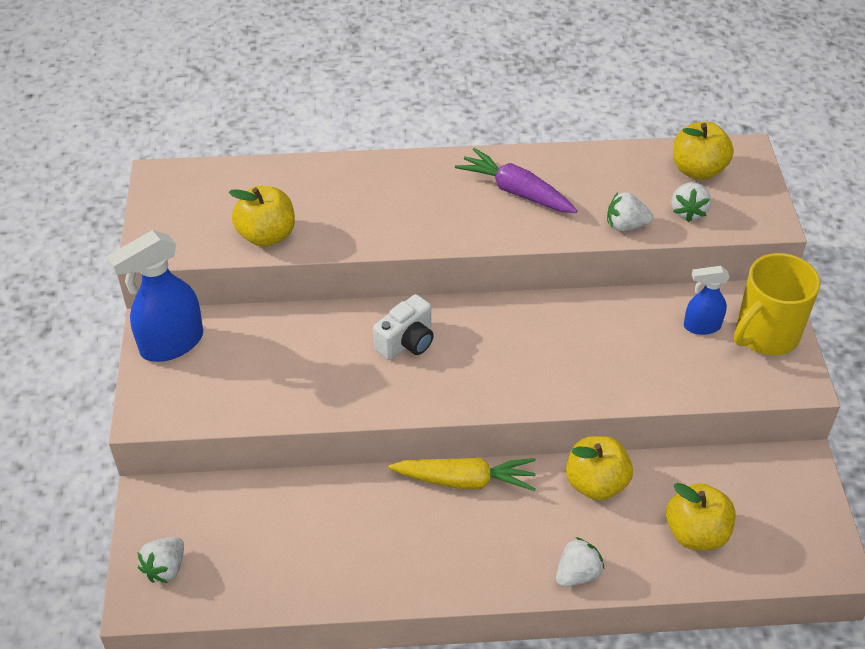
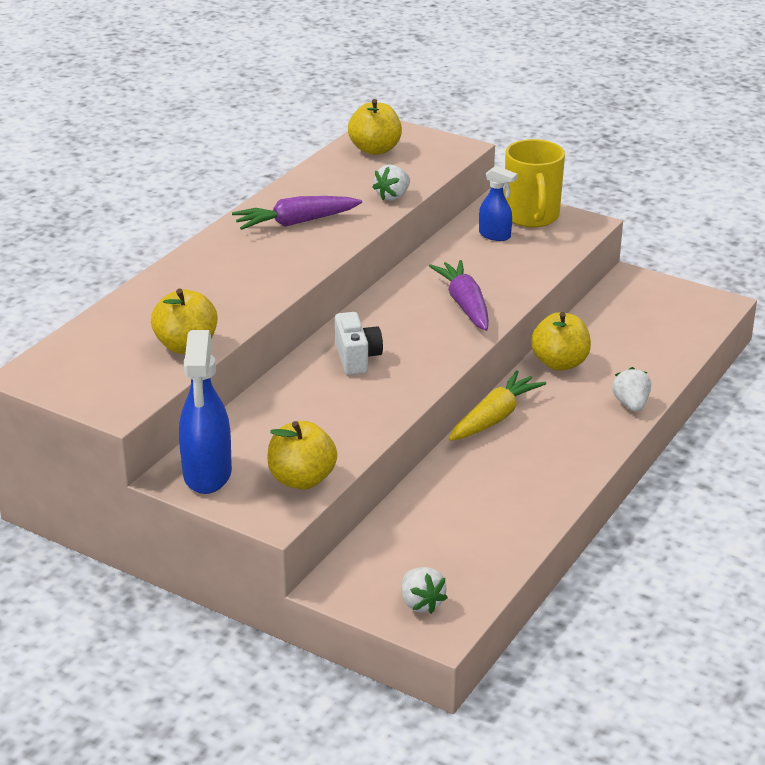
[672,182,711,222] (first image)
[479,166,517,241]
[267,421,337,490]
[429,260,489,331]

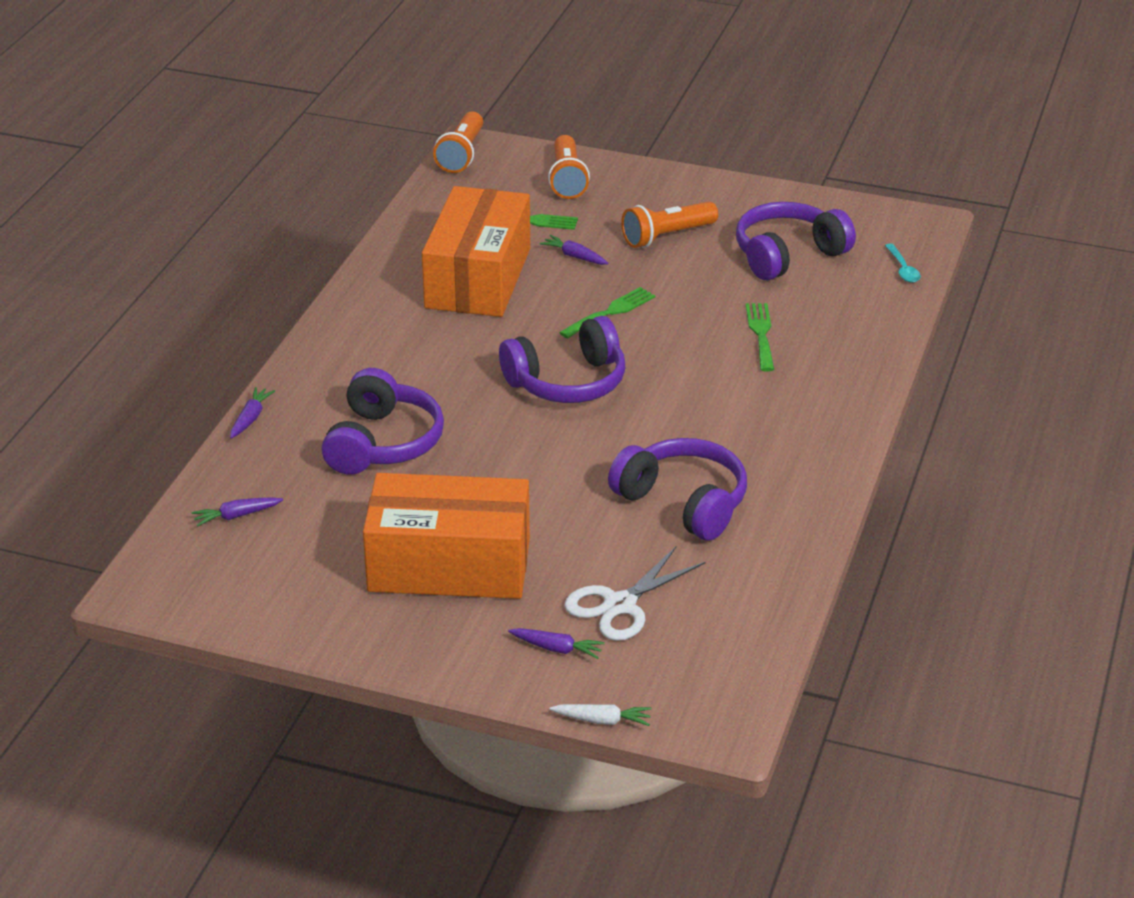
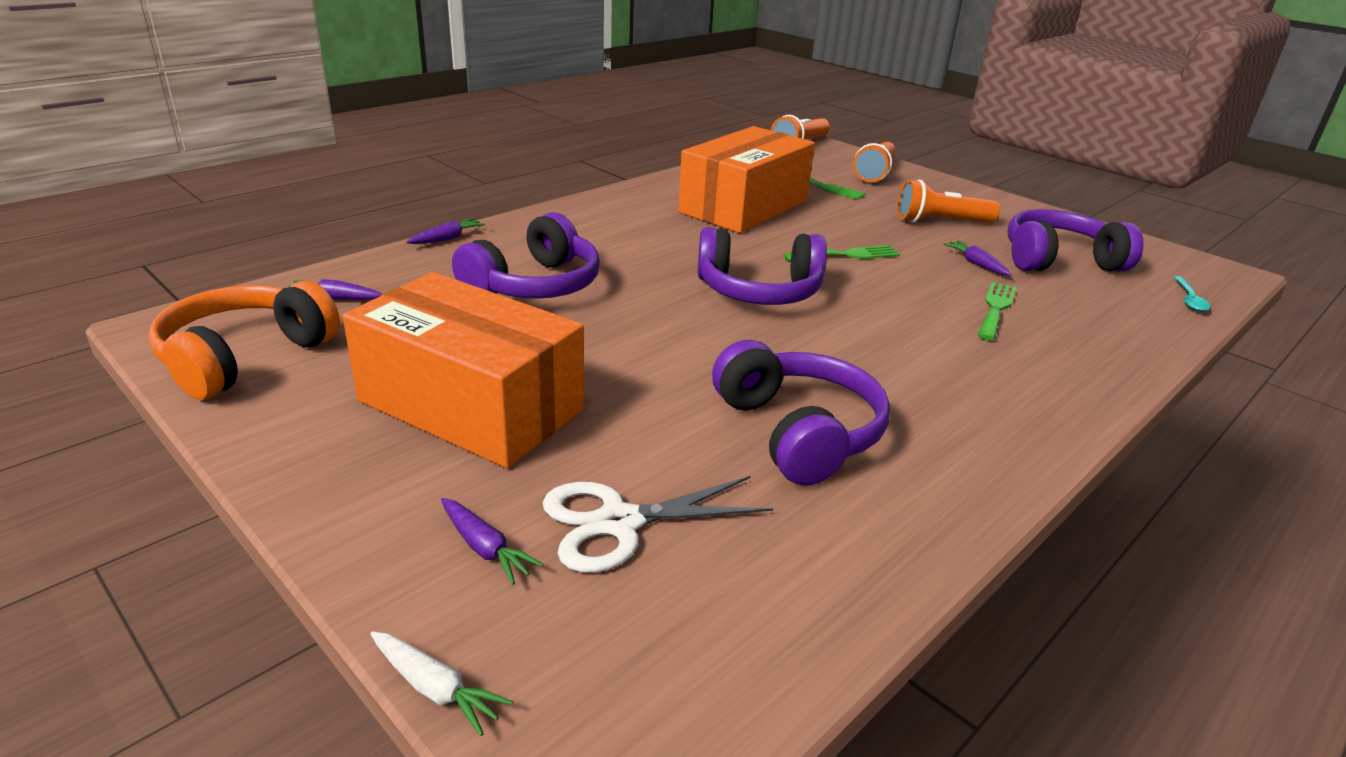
[943,240,1012,276]
[148,281,340,400]

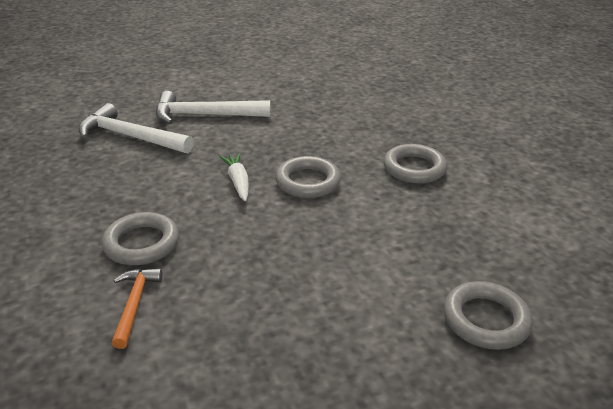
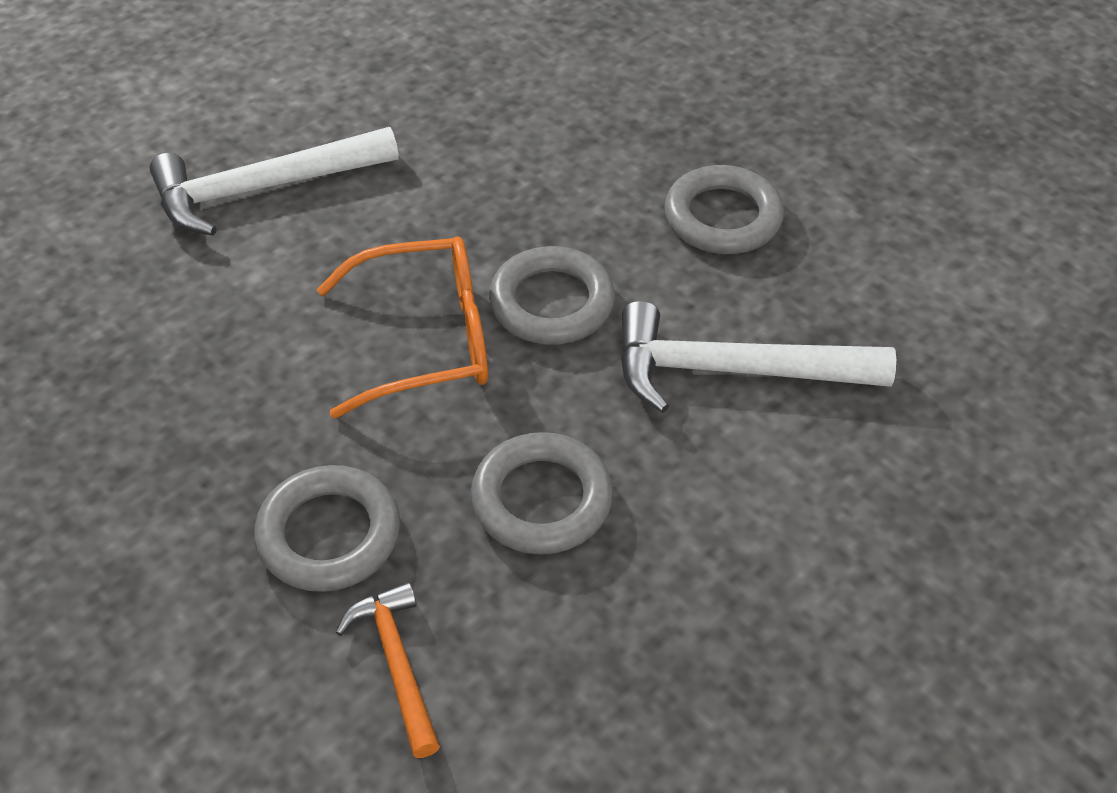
[620,301,896,413]
[317,236,488,419]
[471,432,613,554]

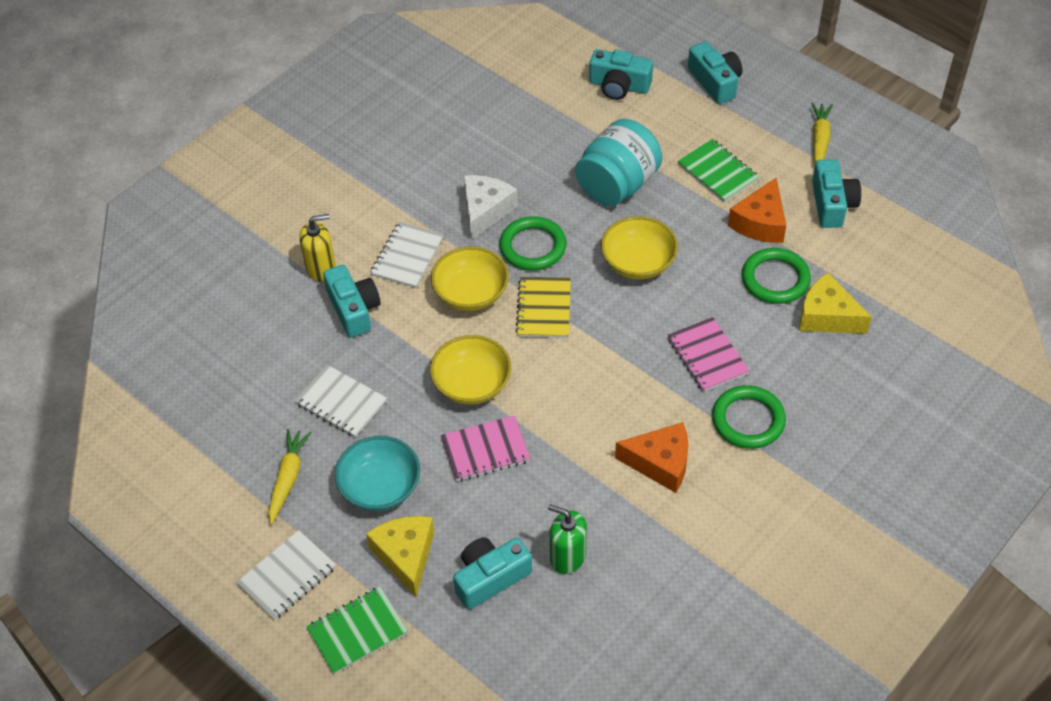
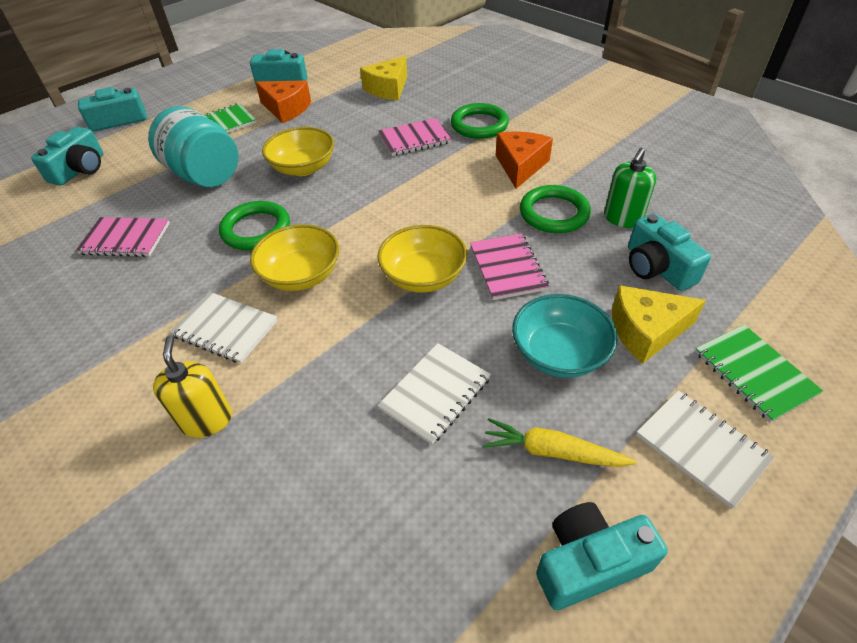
[811,103,833,164] (first image)
[463,175,518,240] (first image)
[520,185,591,233]
[536,502,668,610]
[515,277,571,338] (first image)
[76,217,170,257]

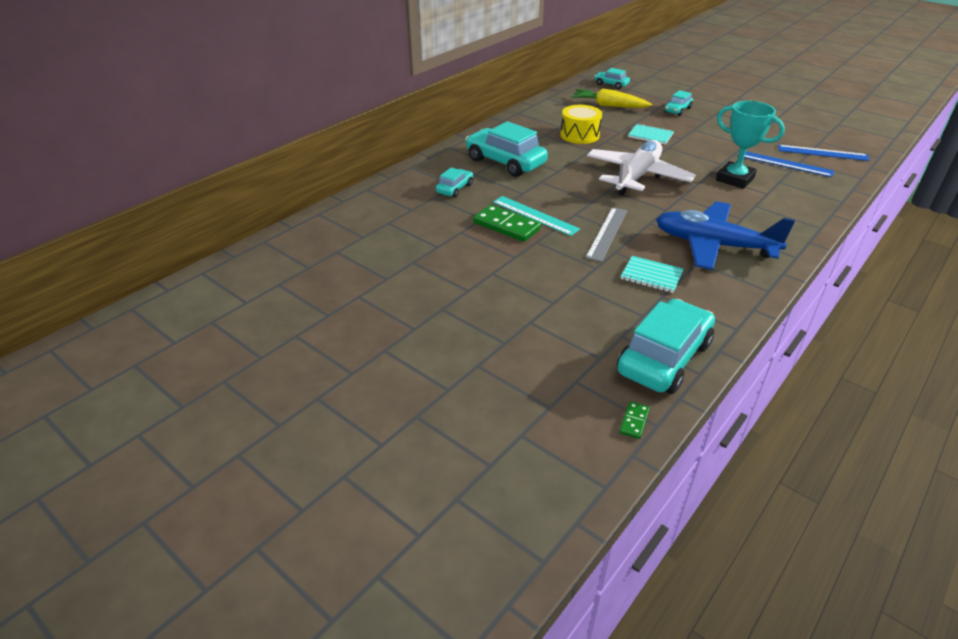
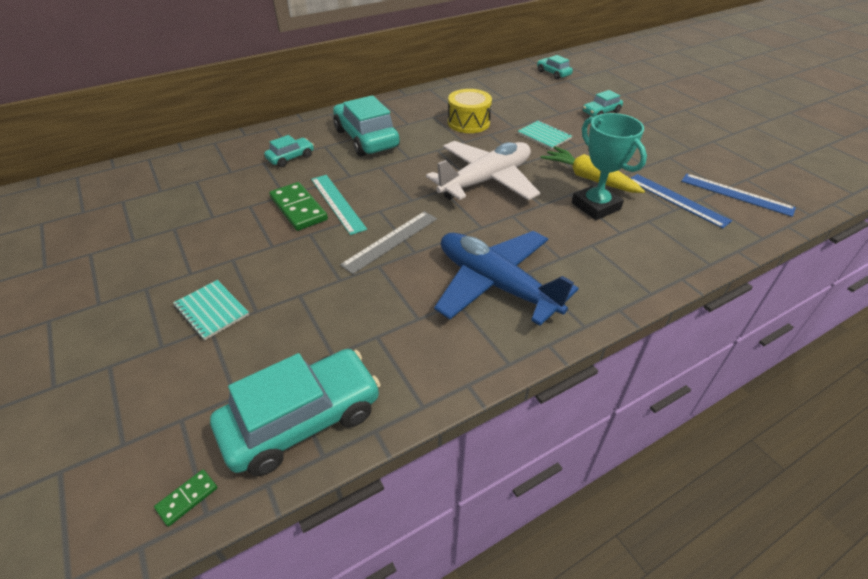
[540,146,645,193]
[173,280,249,340]

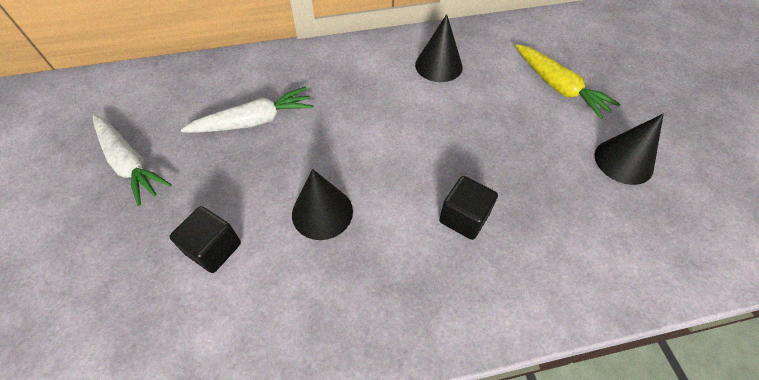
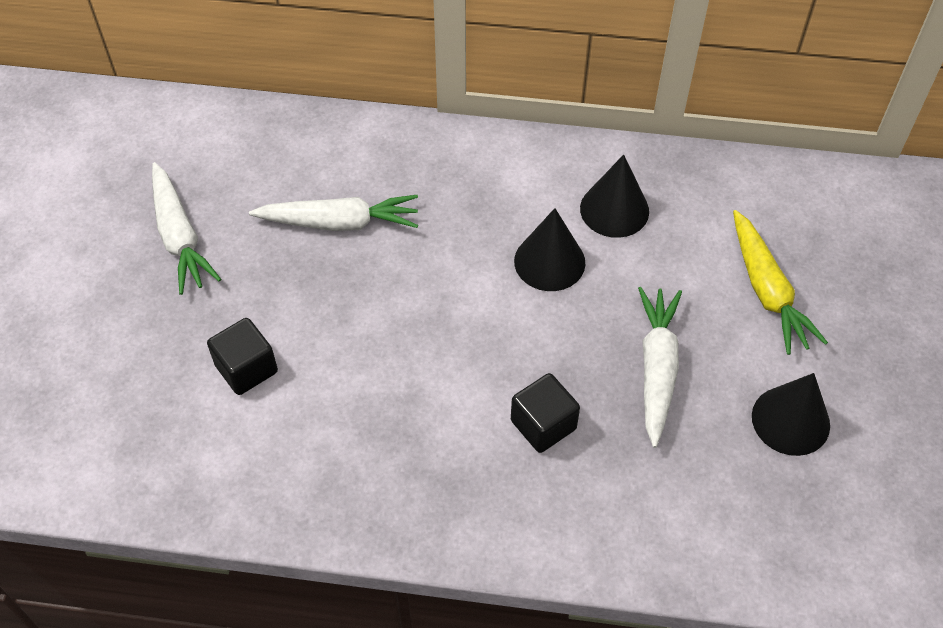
[514,208,585,291]
[638,287,682,448]

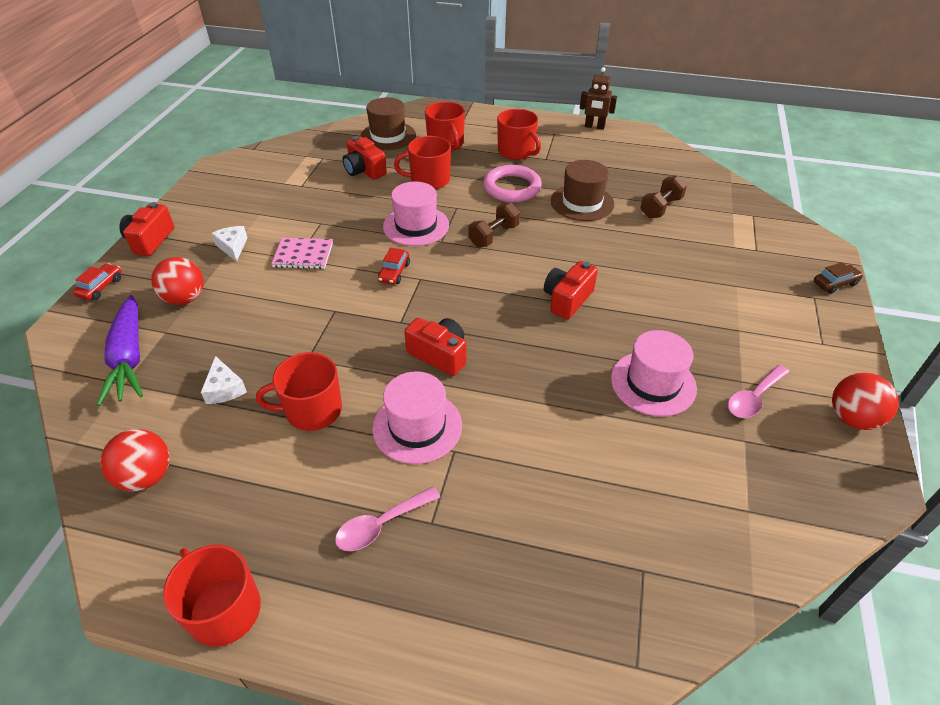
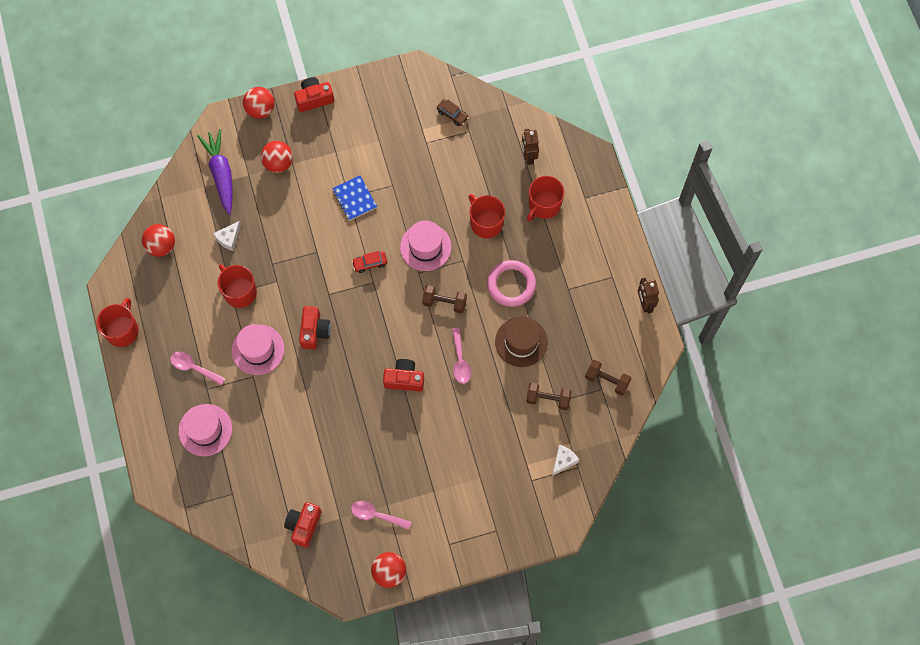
[522,129,539,165]
[497,109,541,160] (first image)
[284,502,322,548]
[552,445,579,476]
[332,176,377,221]
[437,99,469,126]
[243,87,275,119]
[197,129,233,215]
[179,404,232,456]
[452,328,471,384]
[585,360,632,396]

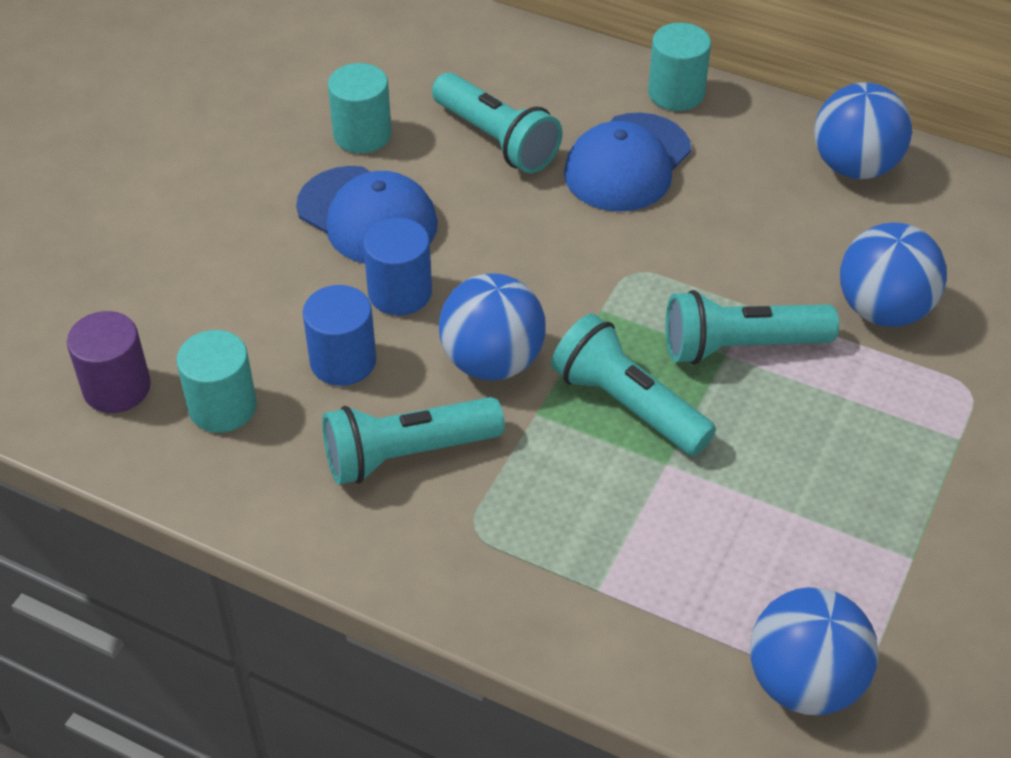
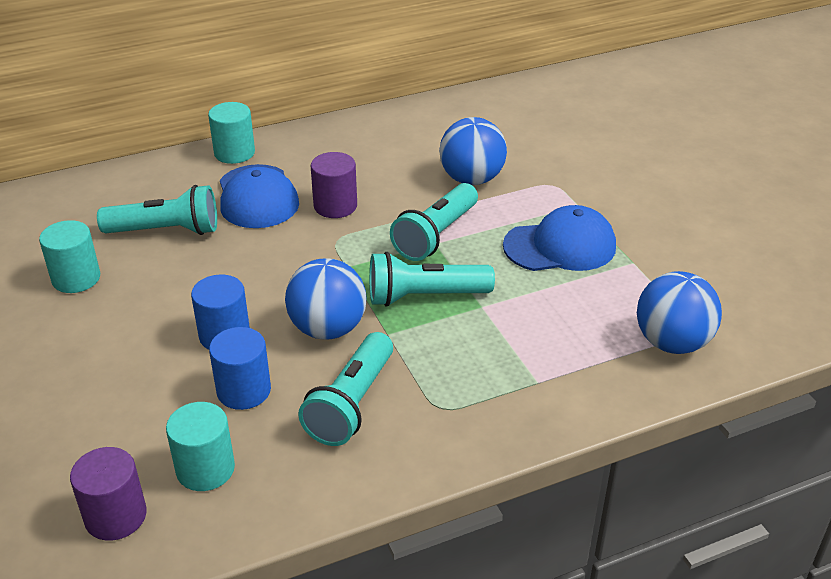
[814,82,912,179] (first image)
[503,205,616,271]
[311,152,357,218]

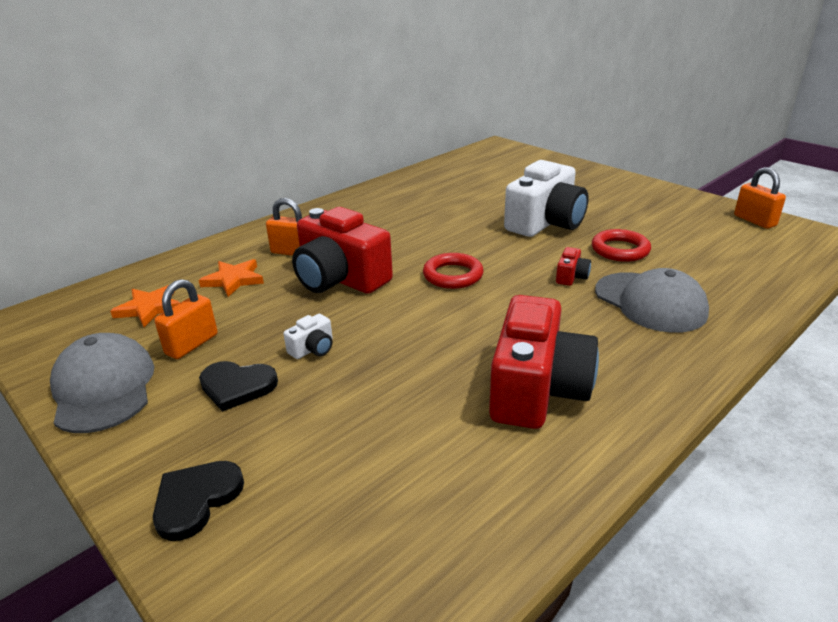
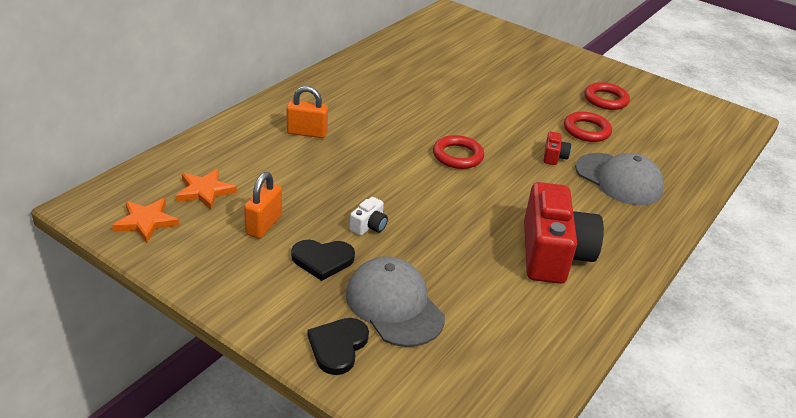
[504,160,589,237] (first image)
[734,167,786,229] (first image)
[292,207,393,294] (first image)
[112,198,179,243]
[346,256,445,347]
[584,82,630,110]

